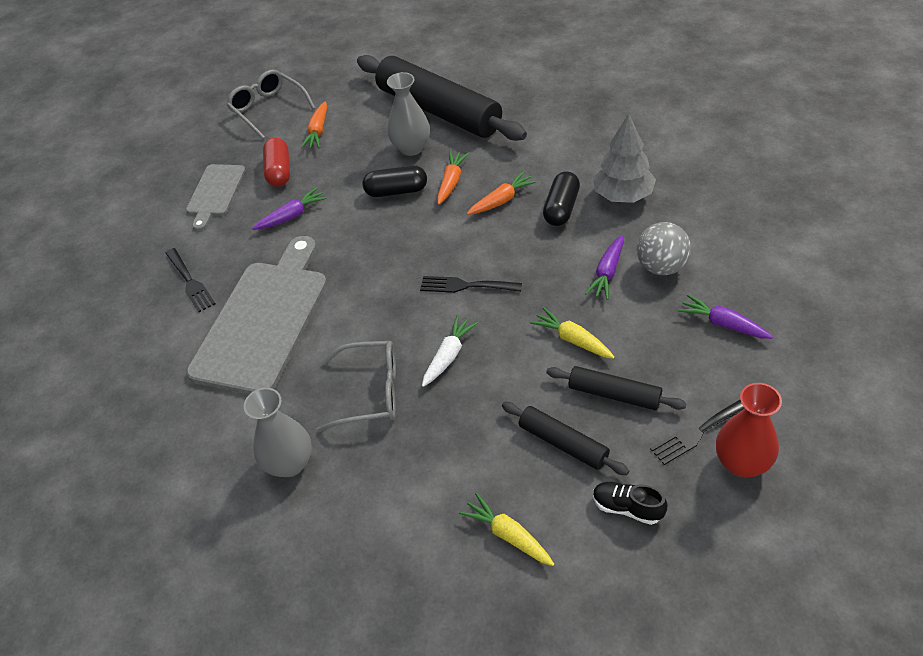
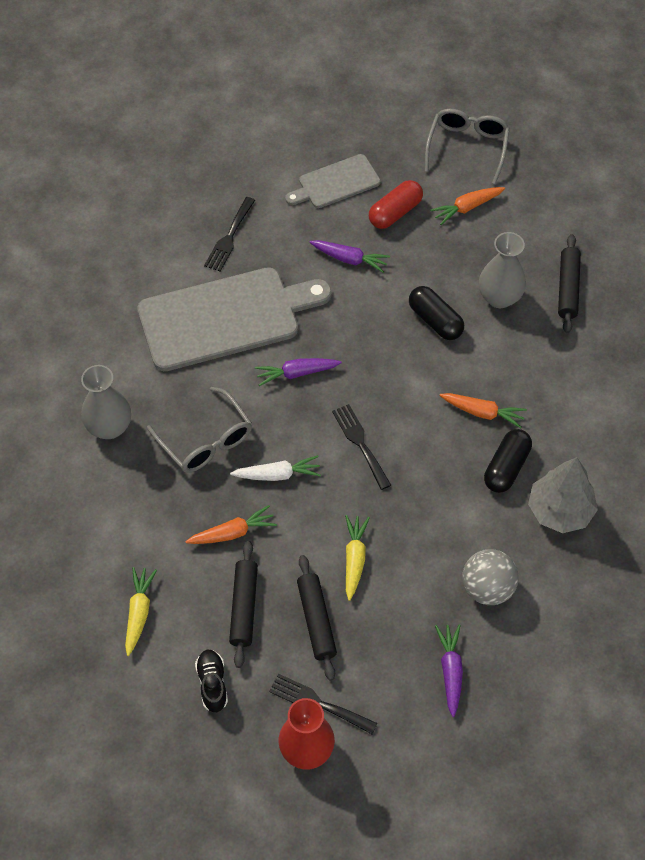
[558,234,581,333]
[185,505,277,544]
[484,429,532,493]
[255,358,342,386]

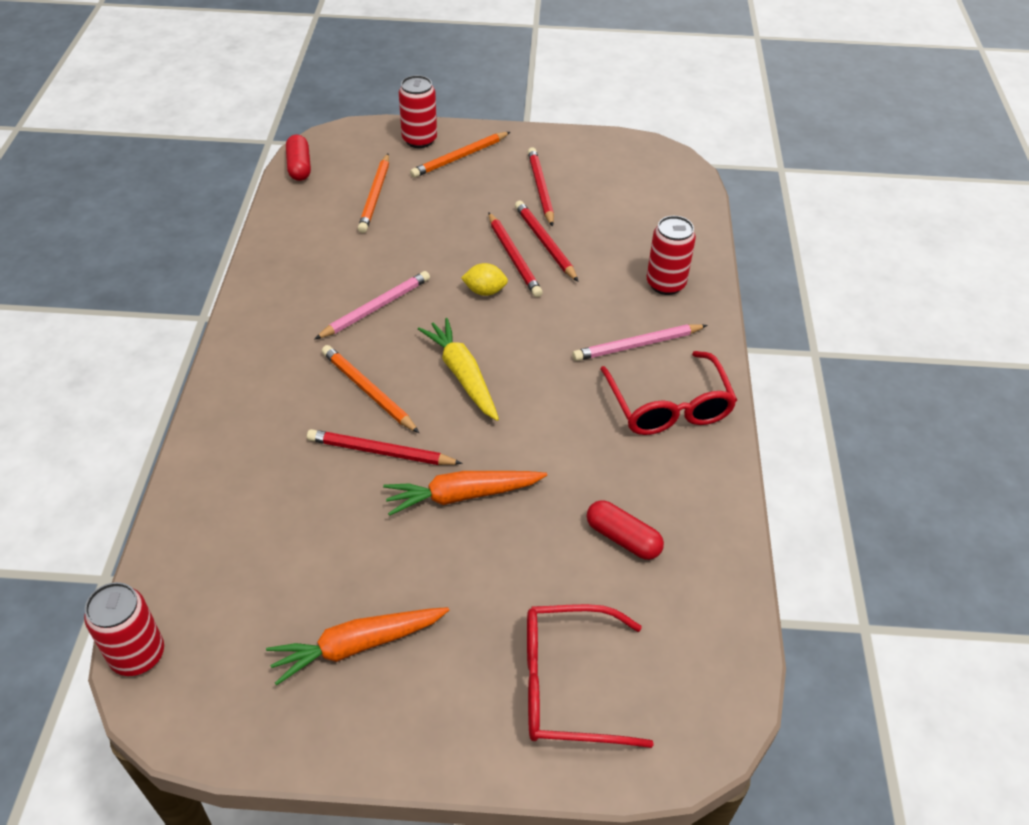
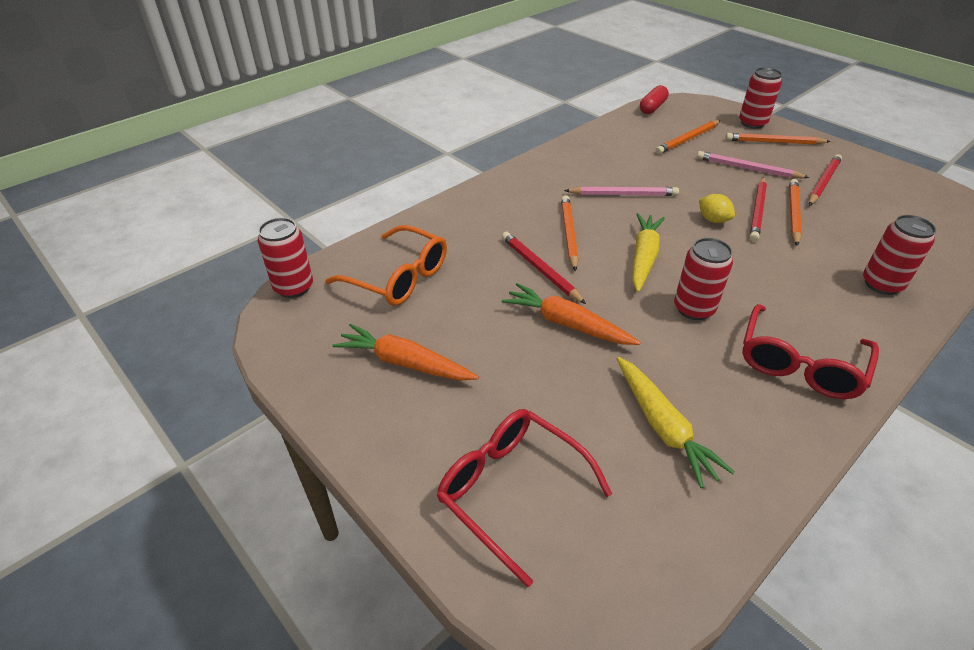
[789,179,802,246]
[697,151,809,178]
[617,357,735,488]
[325,225,447,306]
[674,238,733,320]

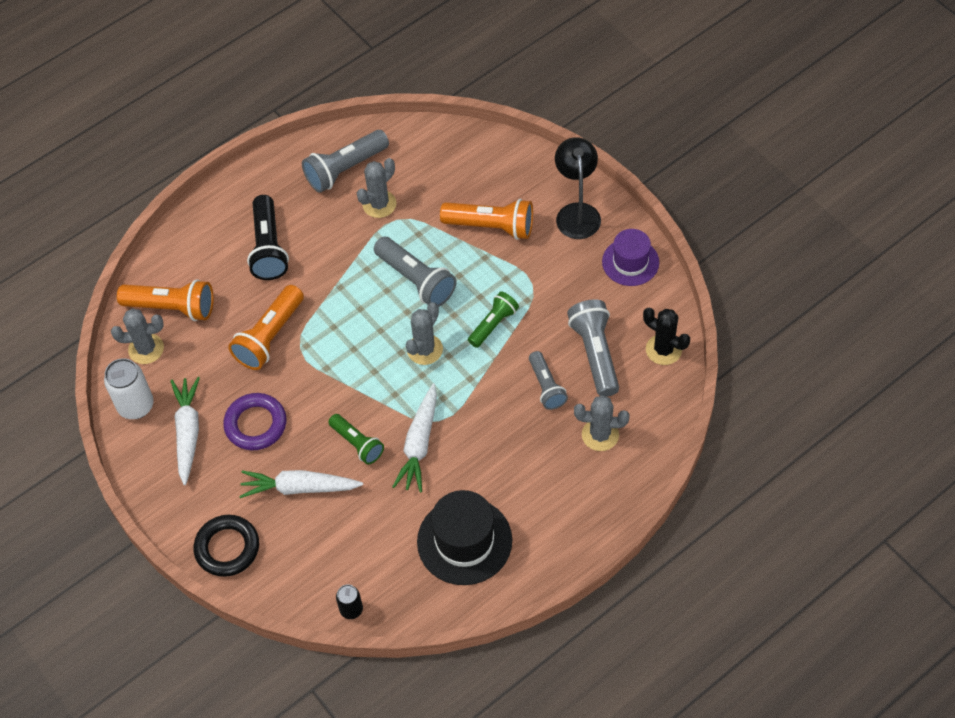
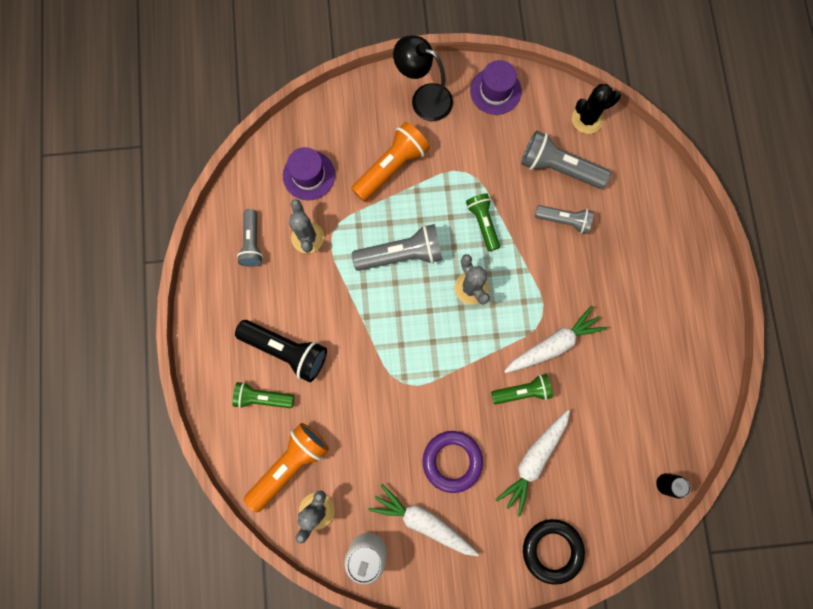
[237,209,263,267]
[228,285,304,370] (first image)
[504,306,607,373]
[574,395,629,451] (first image)
[417,490,512,585] (first image)
[283,147,335,200]
[232,382,294,408]

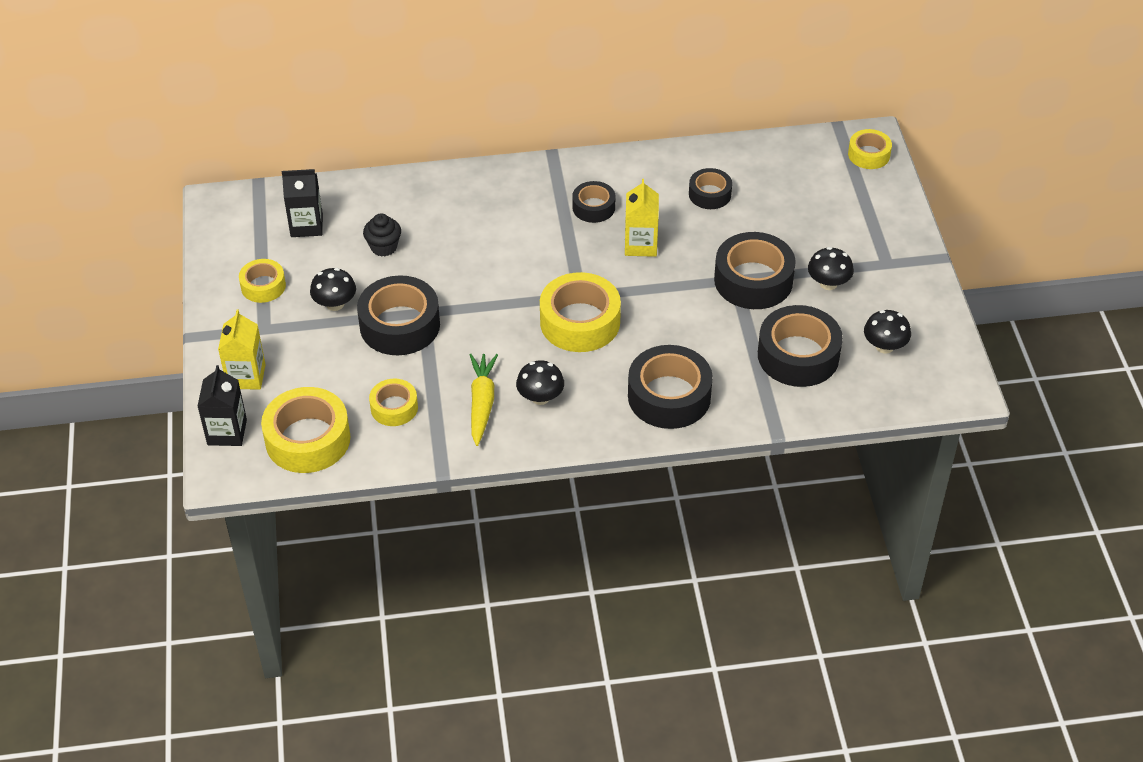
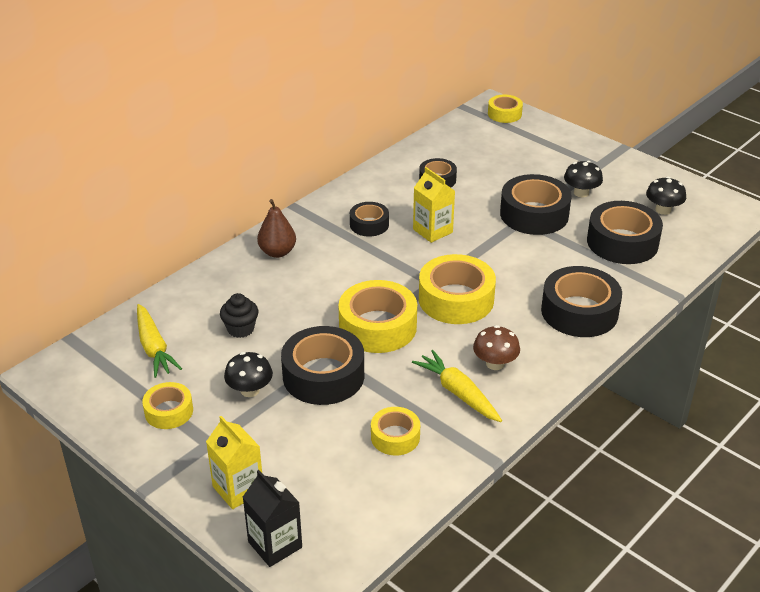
[137,304,182,378]
[473,325,520,370]
[338,280,417,353]
[257,199,296,258]

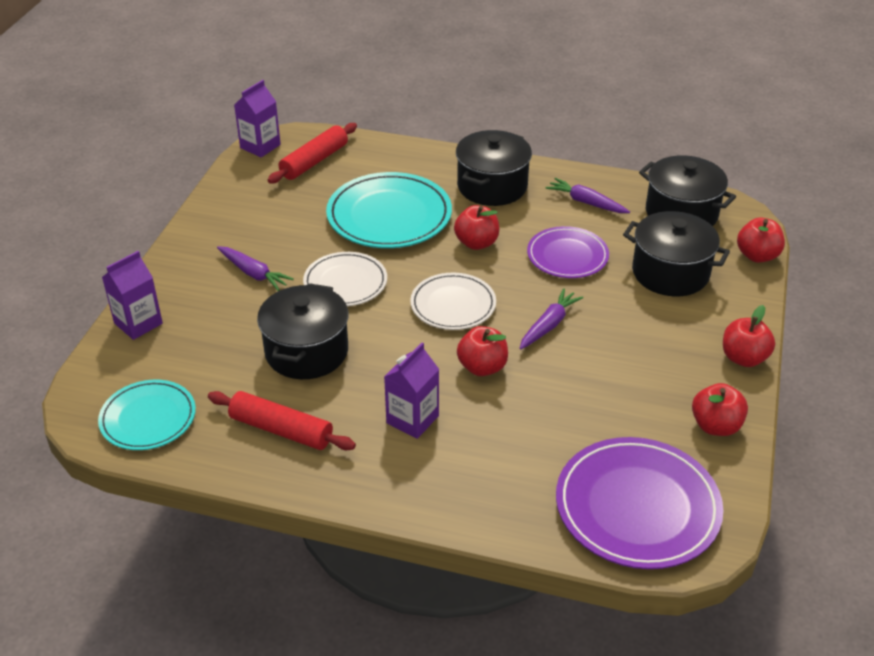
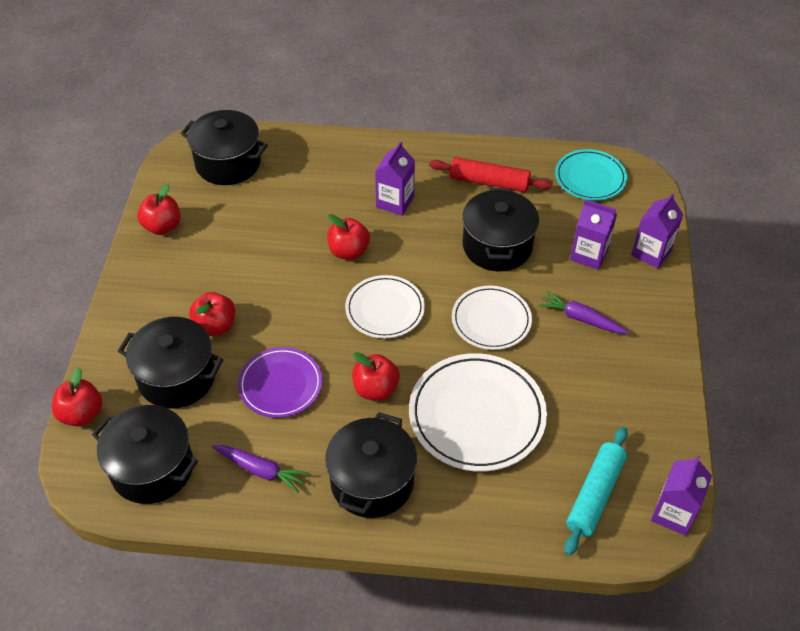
[564,427,628,556]
[409,353,547,472]
[520,288,583,349] (first image)
[189,292,235,336]
[180,110,268,185]
[570,199,617,270]

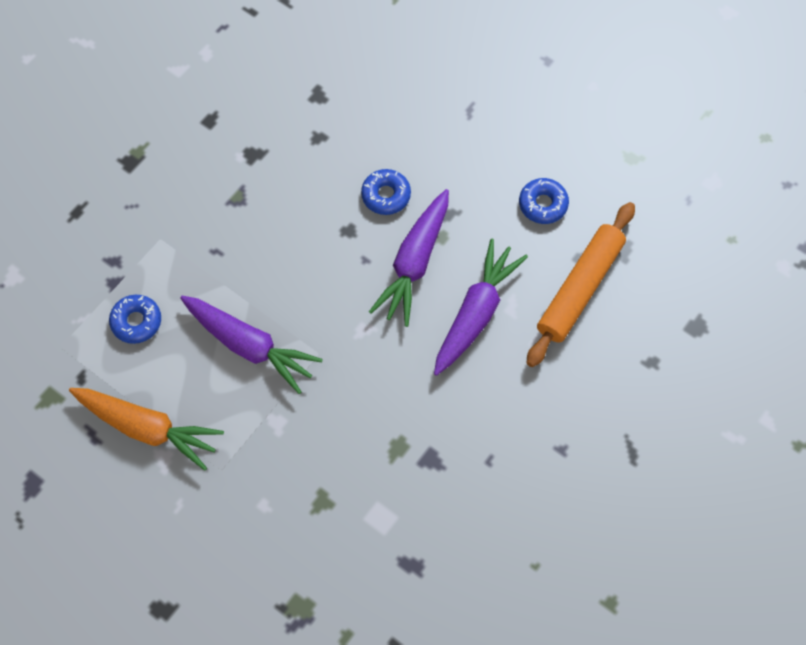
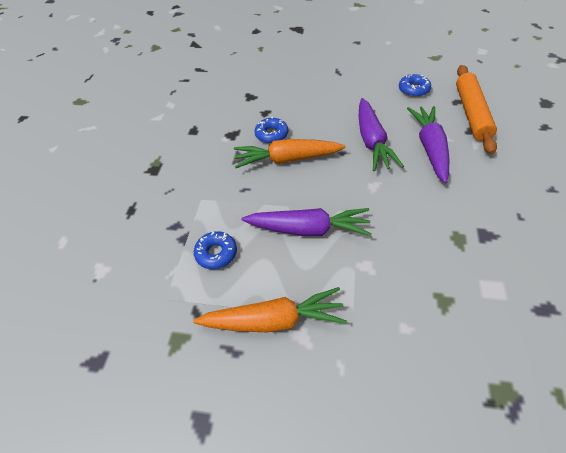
[255,117,288,144]
[234,139,345,168]

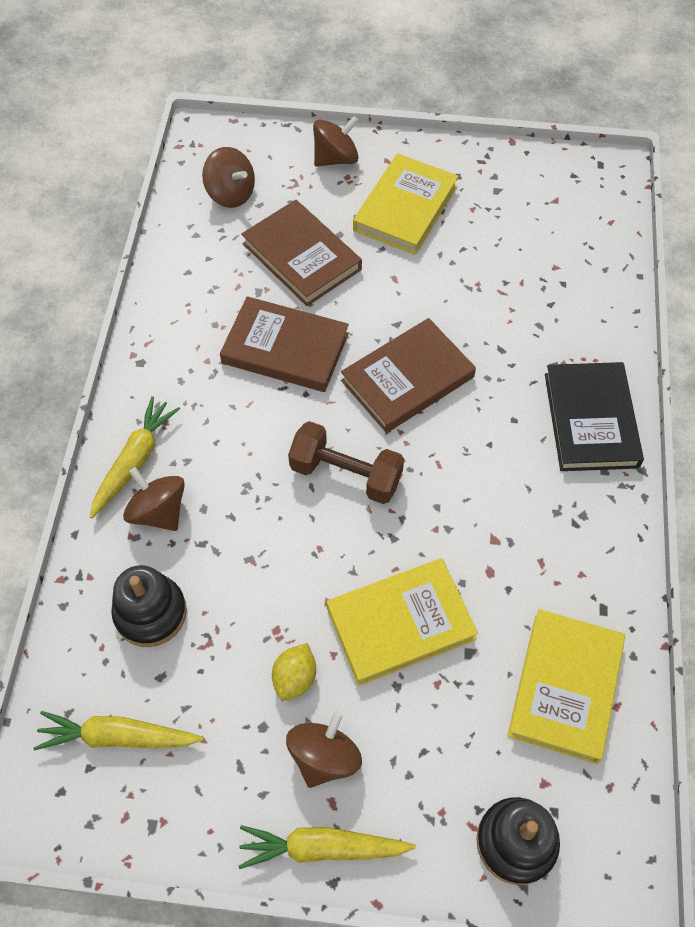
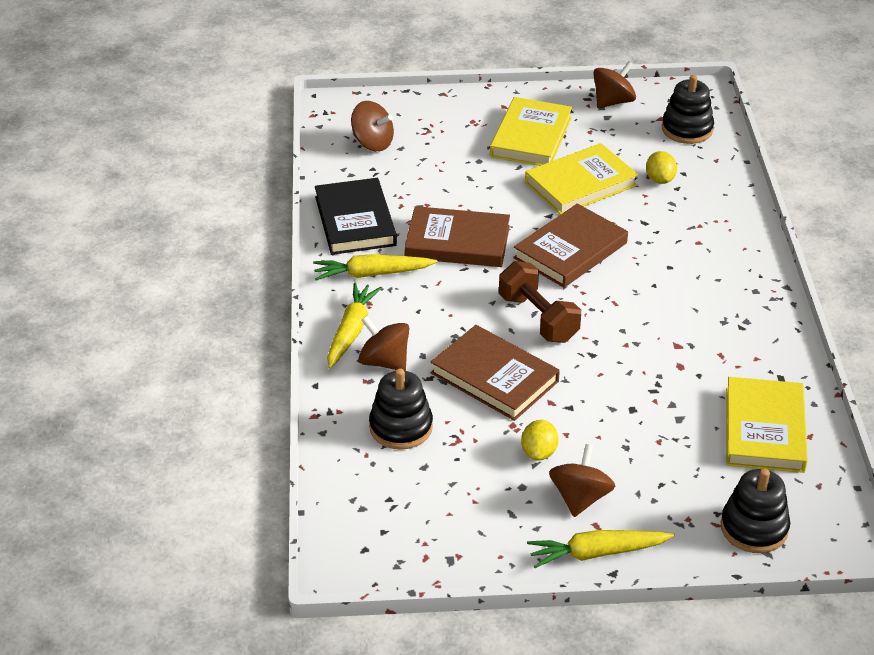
[593,61,636,108]
[431,325,560,421]
[315,178,397,255]
[499,261,581,343]
[525,143,638,215]
[313,254,437,280]
[662,75,714,144]
[646,151,677,184]

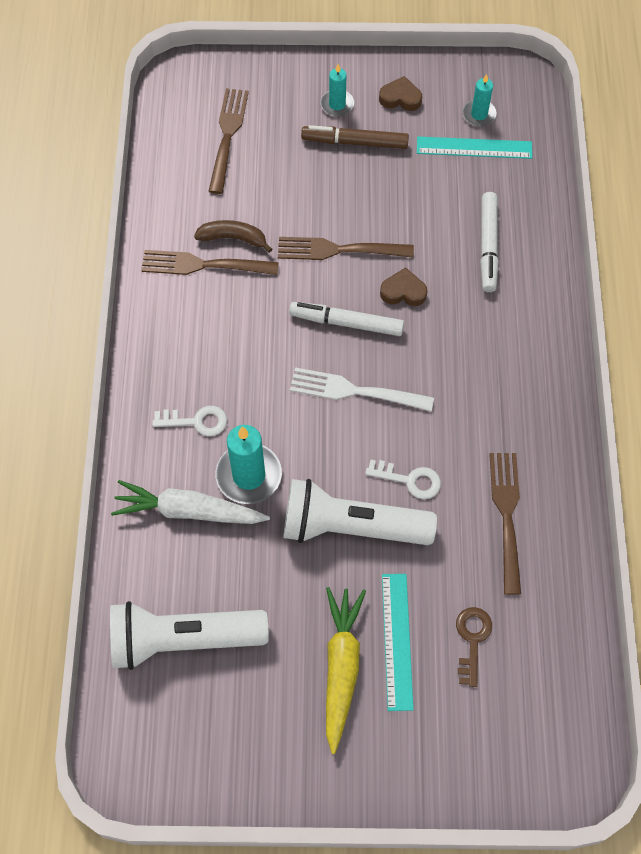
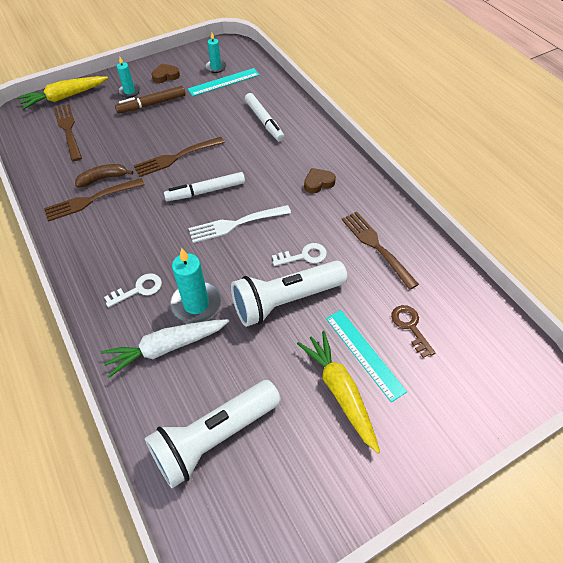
[304,168,336,194]
[17,76,108,110]

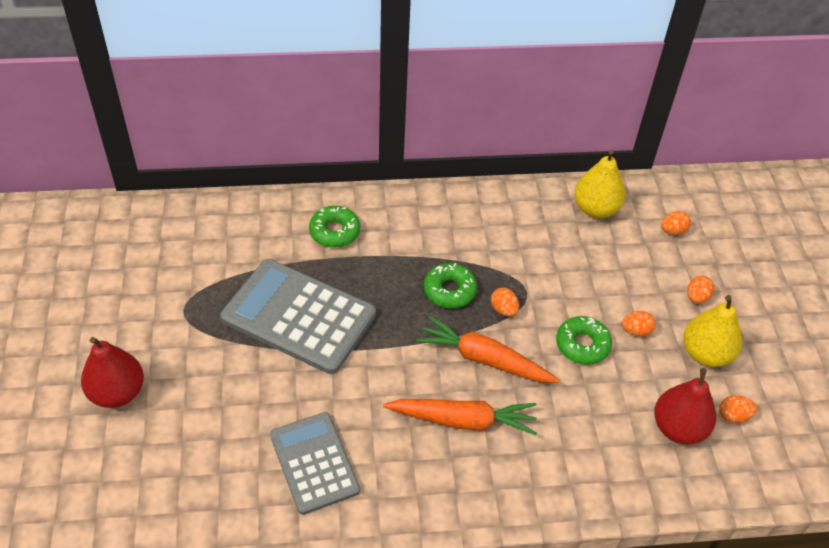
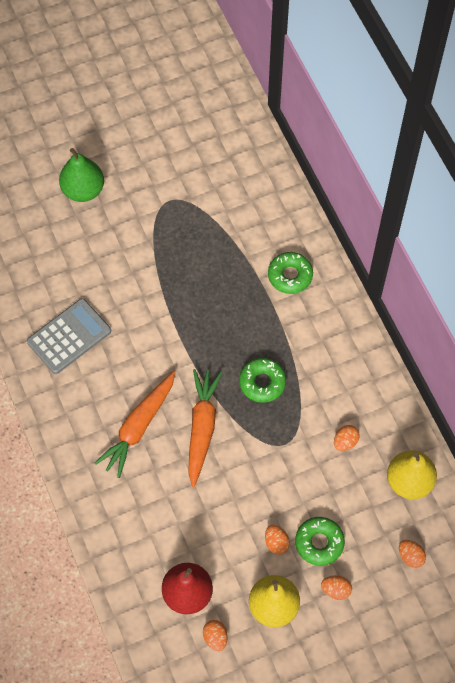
[220,259,376,374] (first image)
[334,425,360,451]
[295,517,345,566]
[59,148,104,202]
[95,371,175,478]

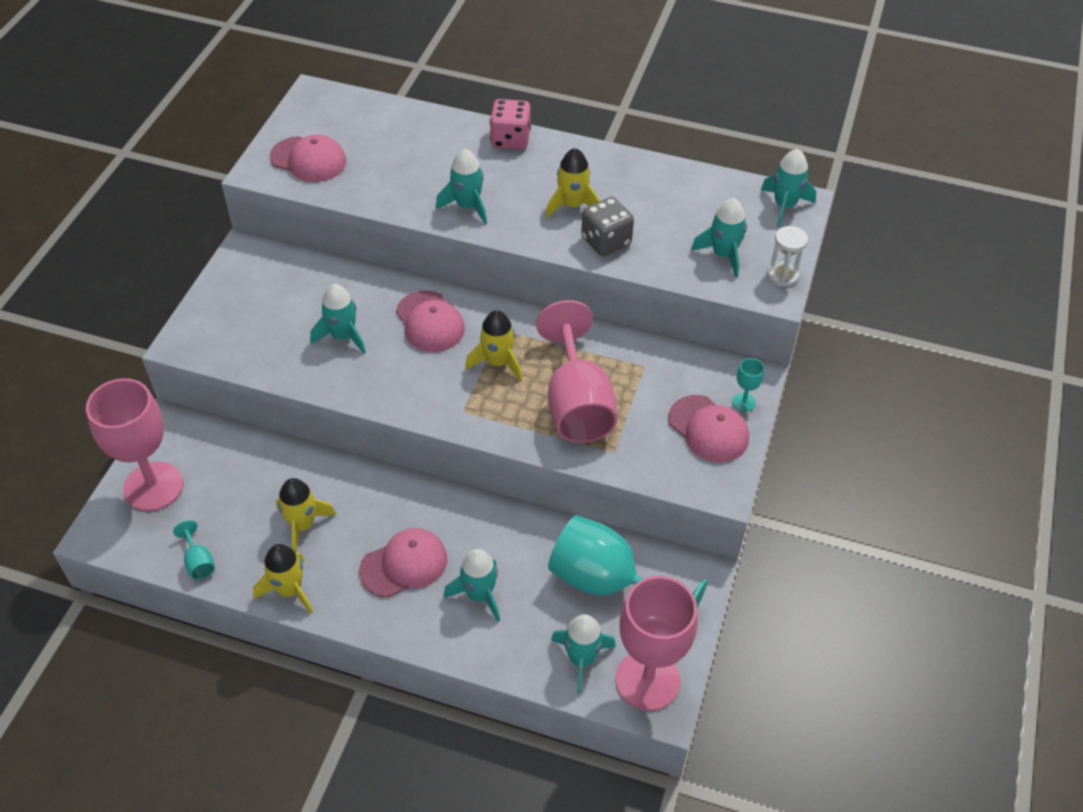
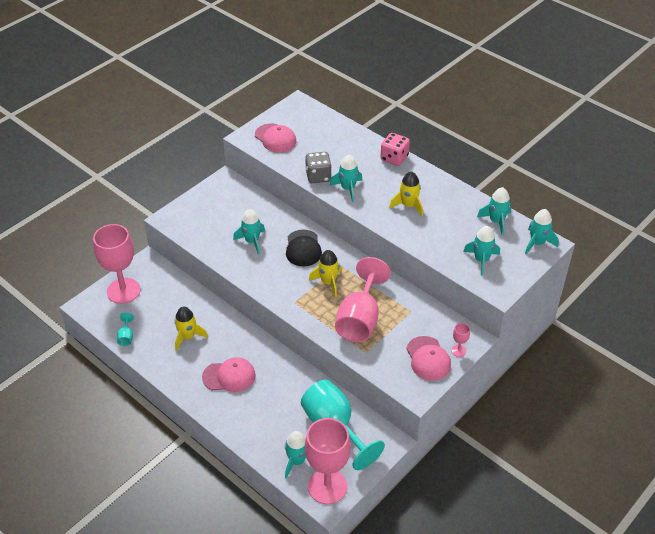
[305,152,332,183]
[767,226,808,287] (first image)
[286,230,322,266]
[451,323,470,357]
[253,544,313,614] (first image)
[477,187,511,236]

